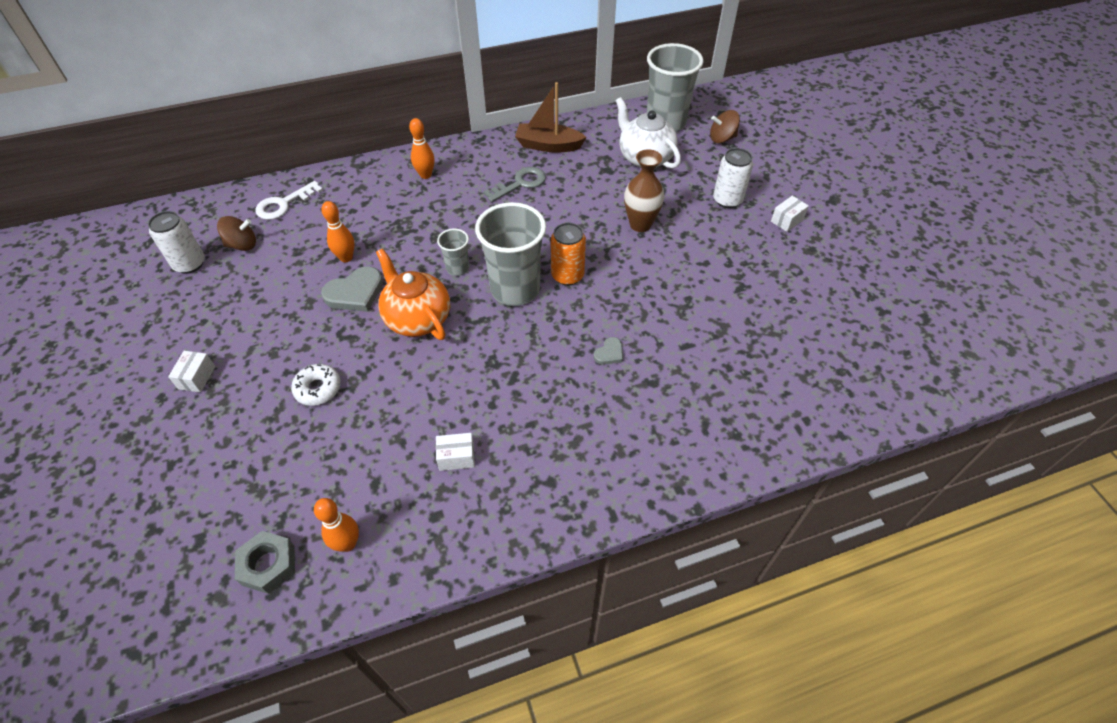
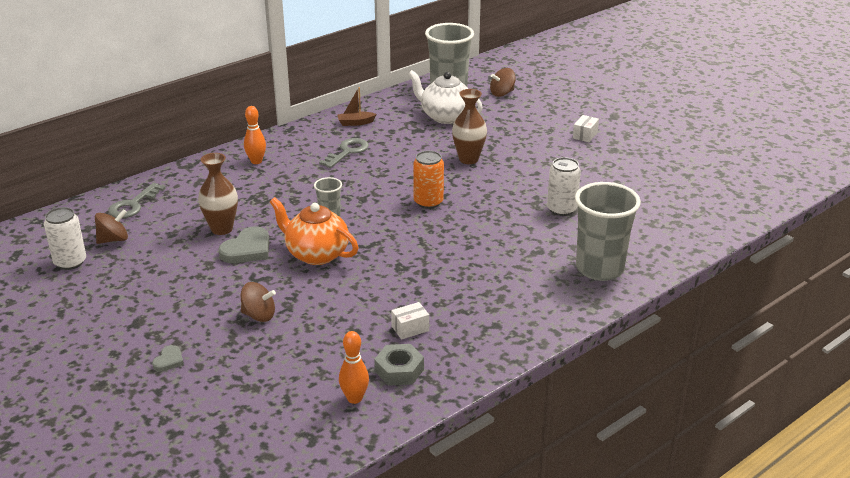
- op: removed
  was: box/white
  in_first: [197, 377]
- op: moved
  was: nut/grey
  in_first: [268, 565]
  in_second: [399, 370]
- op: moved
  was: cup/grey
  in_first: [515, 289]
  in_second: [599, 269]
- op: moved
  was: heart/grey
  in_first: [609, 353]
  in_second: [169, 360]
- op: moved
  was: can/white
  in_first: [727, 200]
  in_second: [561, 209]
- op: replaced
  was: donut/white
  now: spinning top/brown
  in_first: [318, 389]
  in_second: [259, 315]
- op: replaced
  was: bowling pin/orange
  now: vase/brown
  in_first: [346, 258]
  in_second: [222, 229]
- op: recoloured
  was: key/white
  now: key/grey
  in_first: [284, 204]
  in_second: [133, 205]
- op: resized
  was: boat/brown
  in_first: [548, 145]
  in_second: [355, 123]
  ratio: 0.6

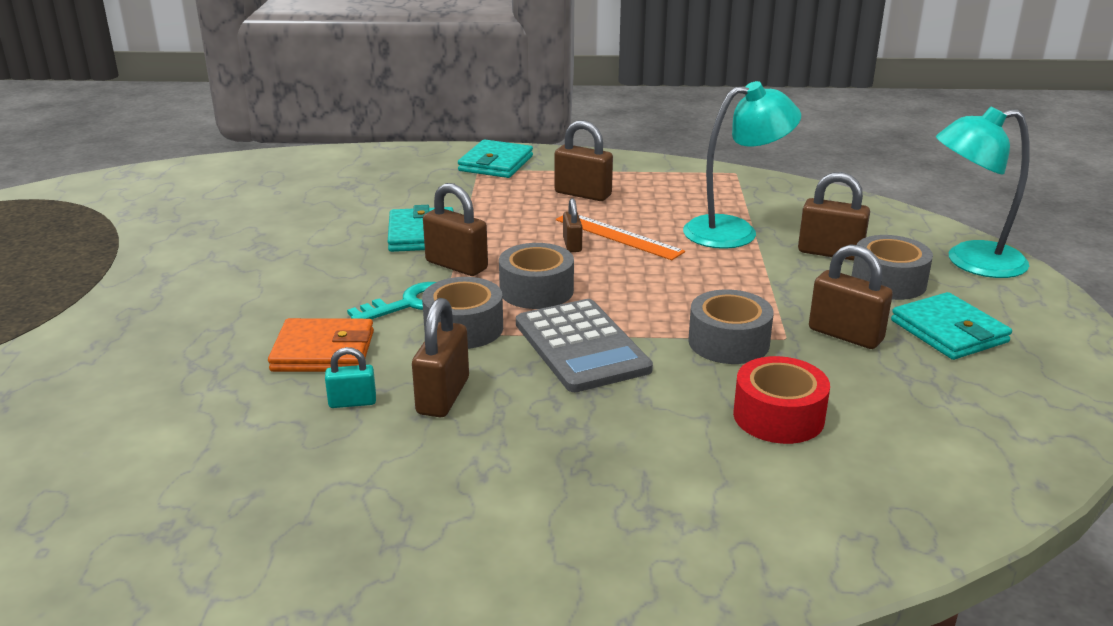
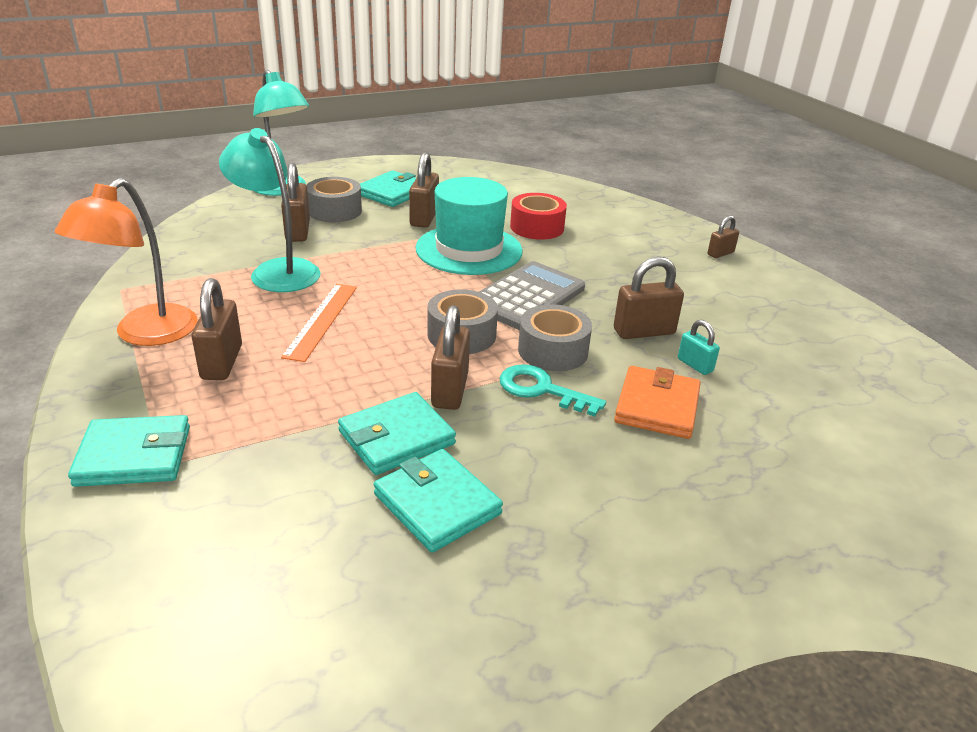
- op: added
  now: lamp/orange
  in_second: [145, 334]
- op: added
  now: wallet/turquoise
  in_second: [437, 504]
- op: moved
  was: padlock/brown
  in_first: [572, 245]
  in_second: [720, 253]
- op: replaced
  was: tape/grey
  now: hat/turquoise
  in_first: [728, 342]
  in_second: [469, 250]
- op: turned
  was: wallet/orange
  in_first: [323, 351]
  in_second: [657, 406]
  clockwise: 45

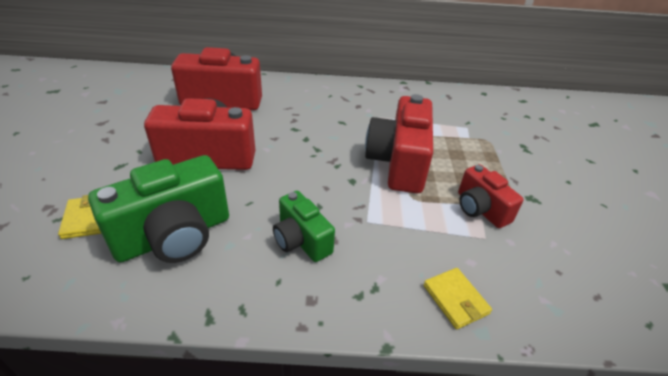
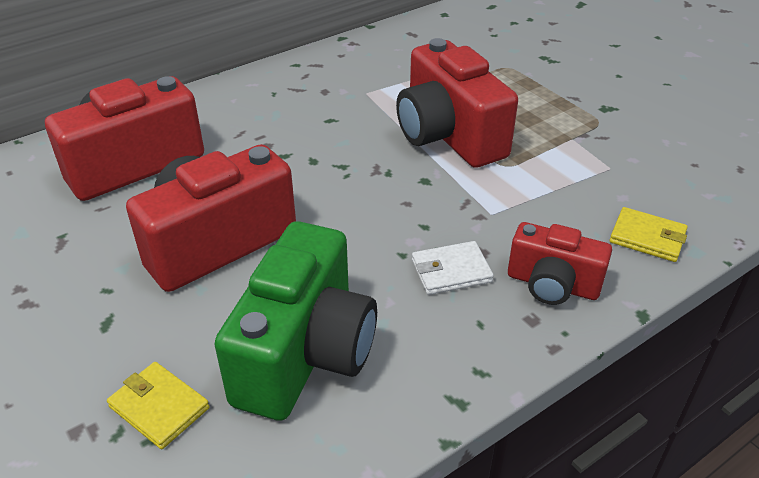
- op: moved
  was: camera/red
  in_first: [480, 209]
  in_second: [552, 285]
- op: replaced
  was: camera/green
  now: wallet/white
  in_first: [301, 240]
  in_second: [451, 271]

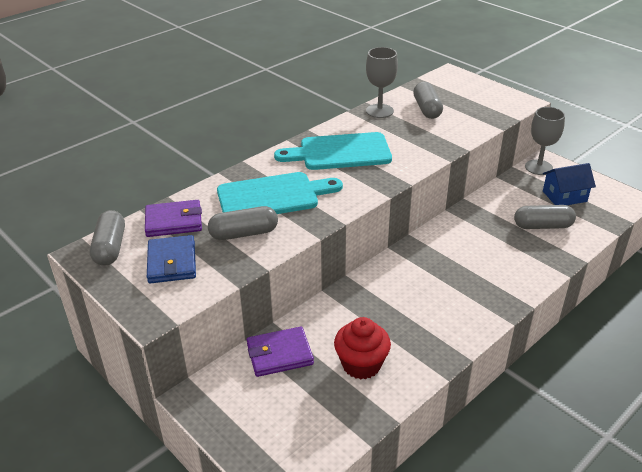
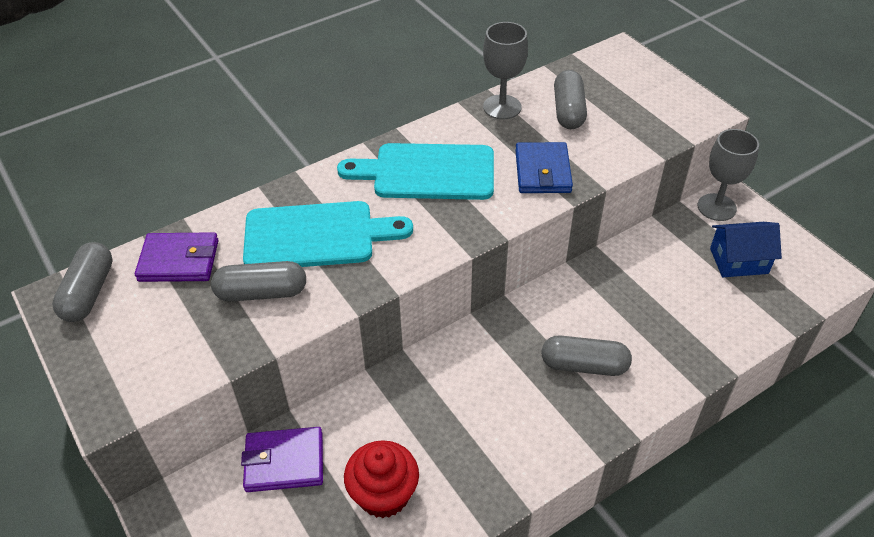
- op: moved
  was: wallet/blue
  in_first: [172, 262]
  in_second: [542, 171]
- op: moved
  was: capsule/grey
  in_first: [542, 226]
  in_second: [584, 365]

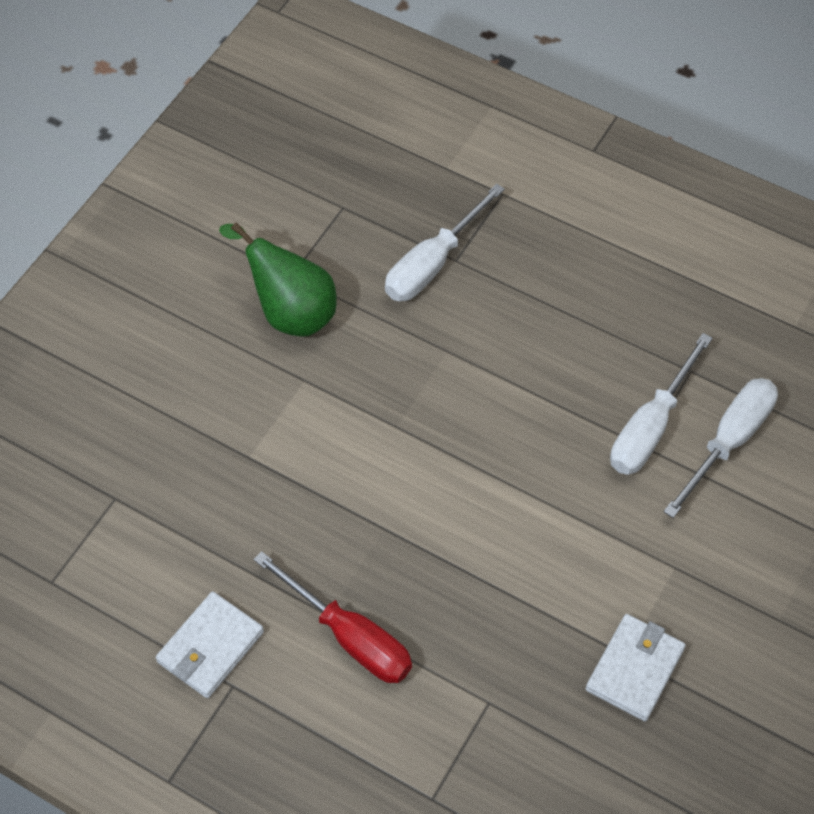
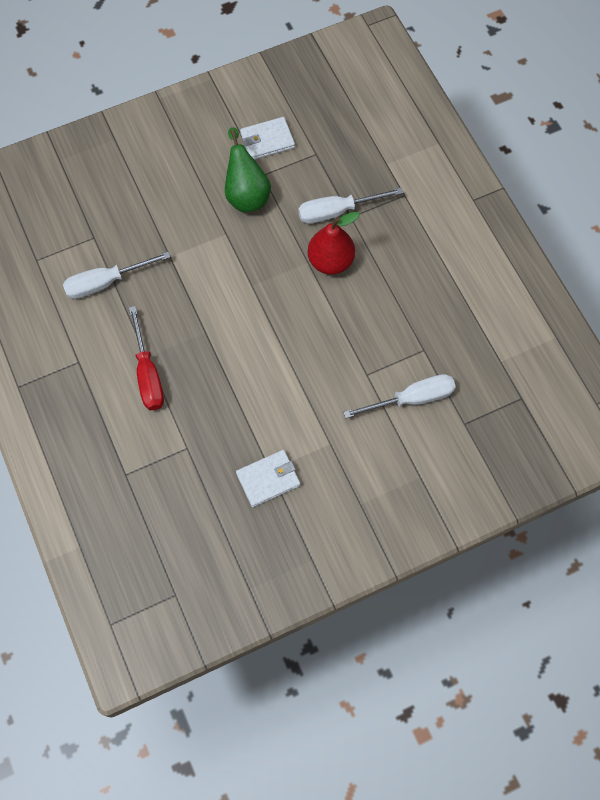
- op: added
  now: pear/red
  in_second: [330, 261]
- op: moved
  was: wallet/white
  in_first: [210, 647]
  in_second: [267, 140]
- op: moved
  was: screwdriver/white
  in_first: [651, 427]
  in_second: [106, 282]

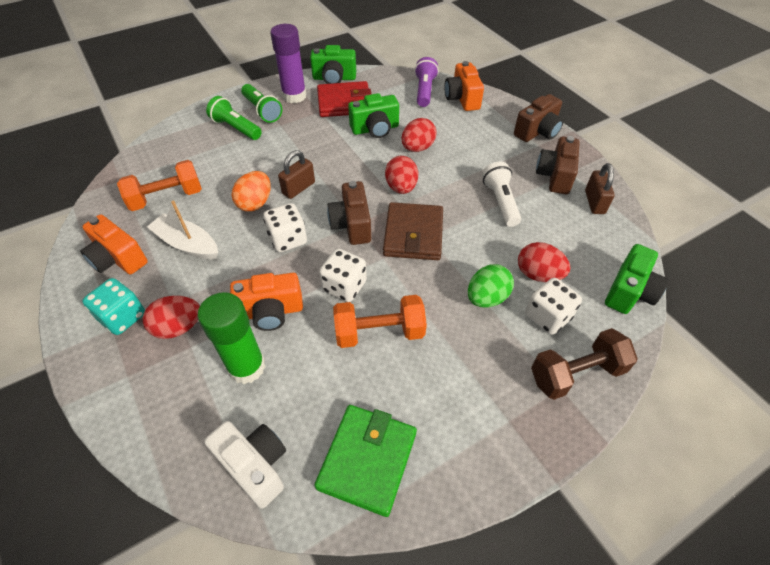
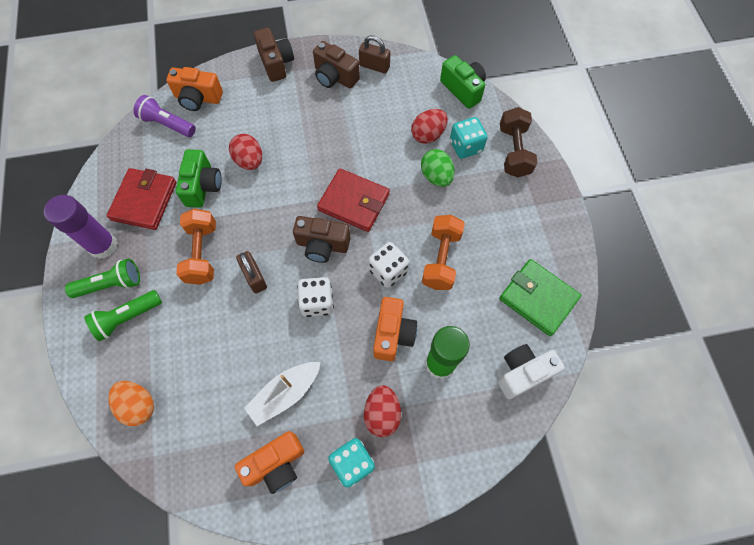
- op: removed
  was: camera/green
  in_first: [334, 78]
- op: removed
  was: egg/red
  in_first: [401, 187]
- op: removed
  was: flashlight/white
  in_first: [500, 202]
- op: moved
  was: dumbbell/orange
  in_first: [166, 198]
  in_second: [202, 253]
- op: moved
  was: egg/orange
  in_first: [255, 203]
  in_second: [138, 405]
- op: recoloured
  was: wallet/brown
  now: wallet/red
  in_first: [413, 234]
  in_second: [354, 202]
- op: recoloured
  was: dice/white
  now: dice/turquoise
  in_first: [547, 316]
  in_second: [465, 146]

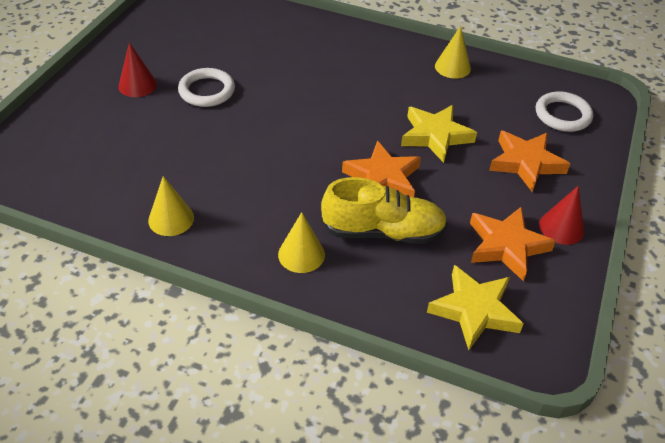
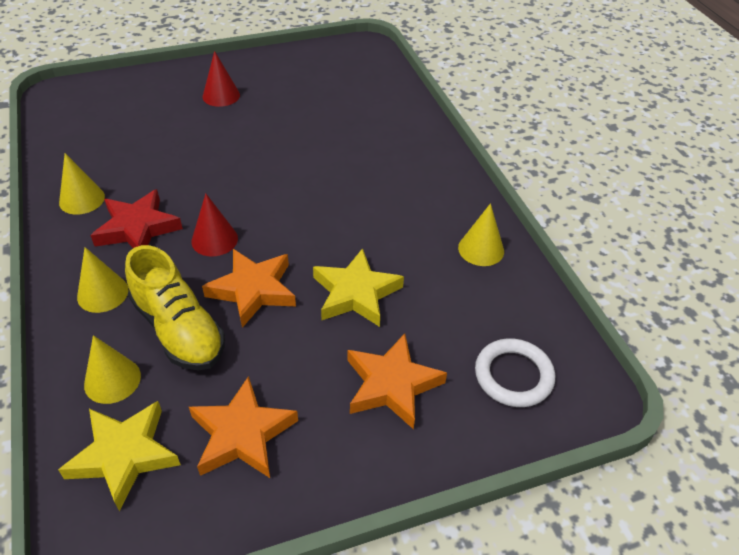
- op: removed
  was: ring/white
  in_first: [207, 91]
- op: added
  now: cone/yellow
  in_second: [112, 380]
- op: added
  now: star/red
  in_second: [137, 228]
- op: moved
  was: cone/red
  in_first: [561, 227]
  in_second: [214, 239]

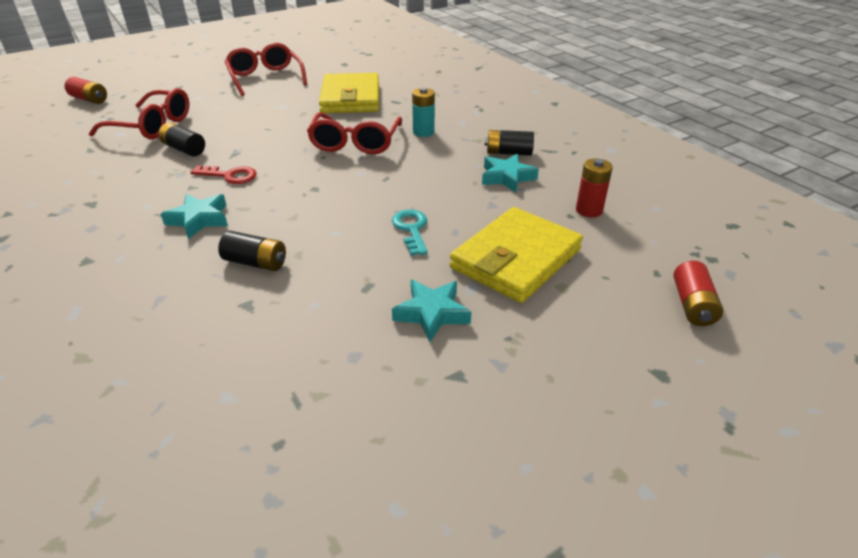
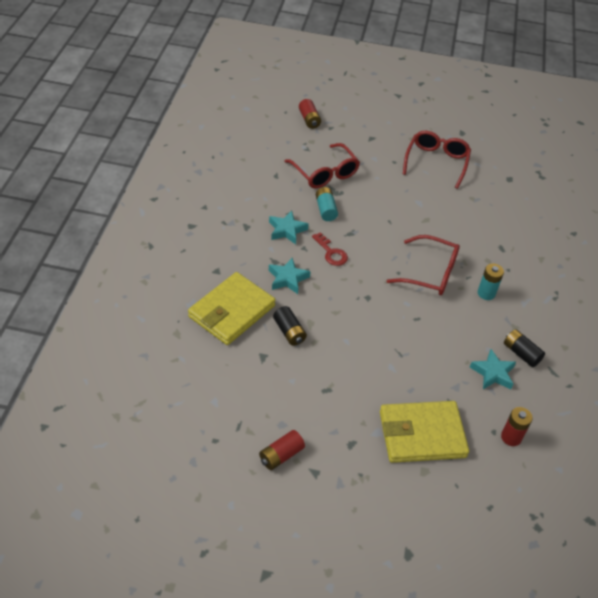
- op: removed
  was: key/turquoise
  in_first: [411, 229]
- op: moved
  was: wallet/yellow
  in_first: [350, 98]
  in_second: [231, 311]
- op: moved
  was: star/turquoise
  in_first: [432, 313]
  in_second: [287, 230]
- op: moved
  was: battery/red
  in_first: [692, 305]
  in_second: [281, 455]
- op: recoloured
  was: battery/black
  now: battery/turquoise
  in_first: [184, 149]
  in_second: [325, 210]
- op: turned
  was: glasses/red
  in_first: [355, 143]
  in_second: [430, 273]
  clockwise: -120

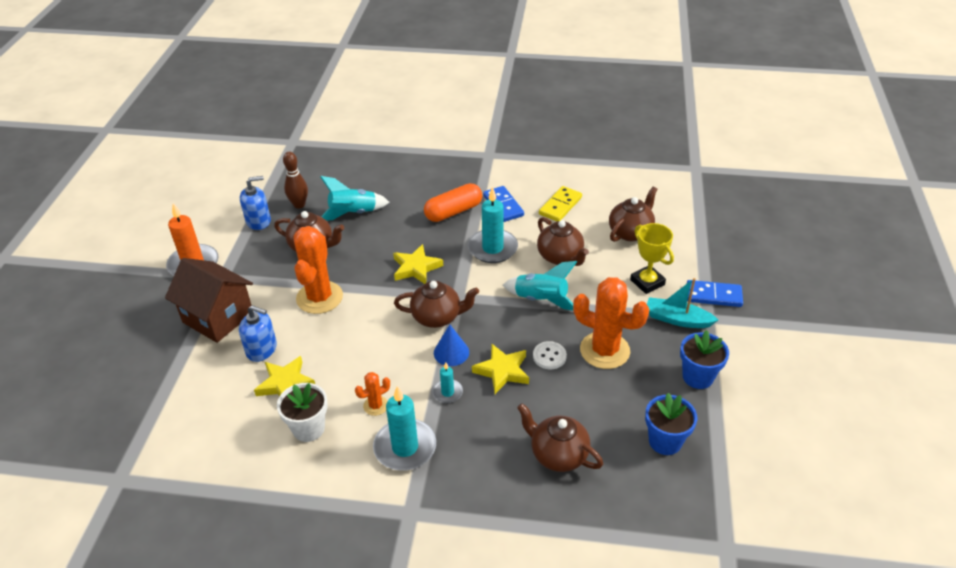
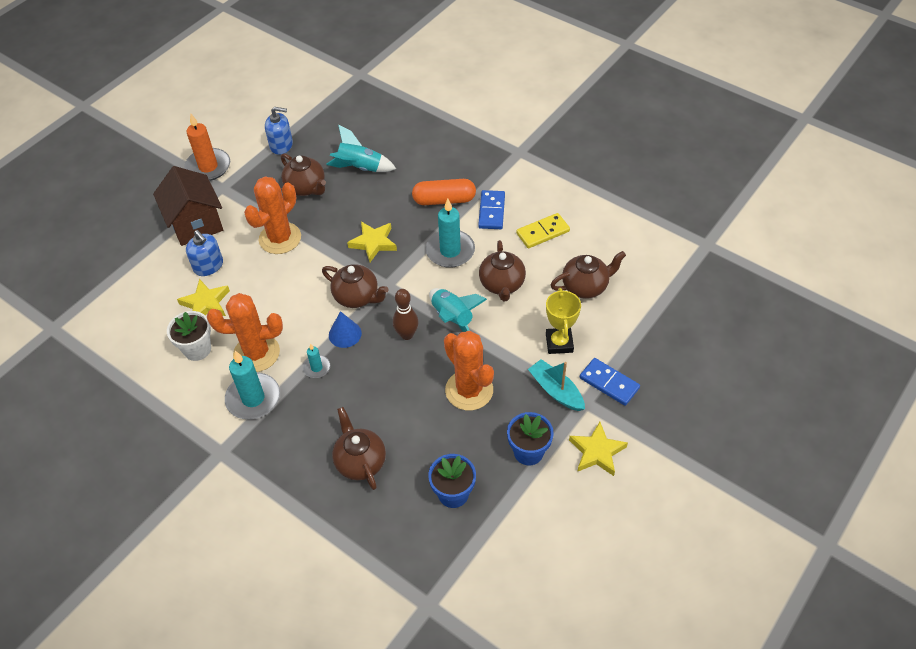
- op: removed
  was: button/white
  in_first: [549, 356]
- op: moved
  was: bowling pin/brown
  in_first: [299, 205]
  in_second: [407, 335]
- op: moved
  was: star/yellow
  in_first: [502, 371]
  in_second: [597, 452]
- op: resized
  was: cactus/orange
  in_first: [376, 406]
  in_second: [256, 353]
  ratio: 2.1

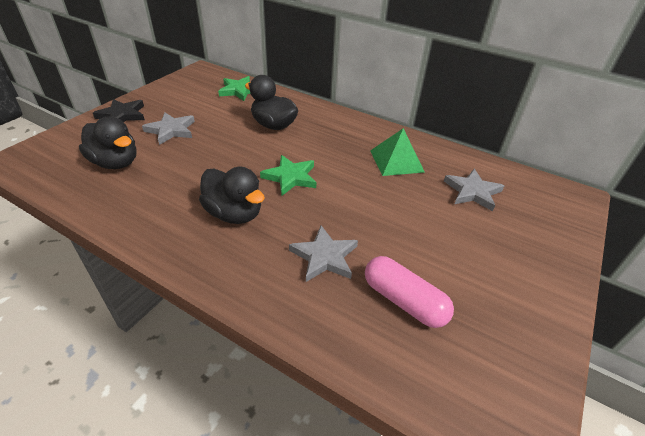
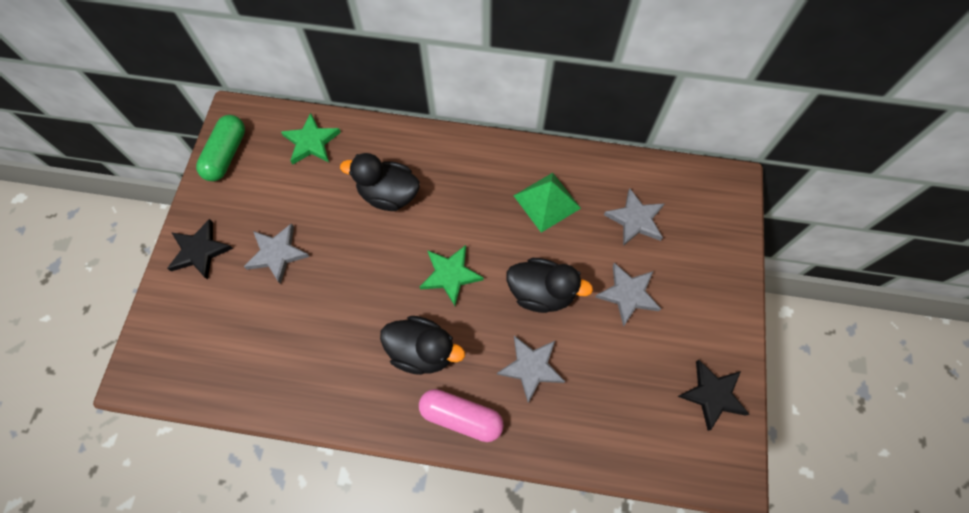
- op: added
  now: capsule/green
  in_second: [226, 154]
- op: added
  now: star/grey
  in_second: [628, 294]
- op: added
  now: star/black
  in_second: [712, 395]
- op: moved
  was: duck/black
  in_first: [116, 163]
  in_second: [541, 293]
- op: moved
  was: capsule/pink
  in_first: [404, 301]
  in_second: [461, 417]

